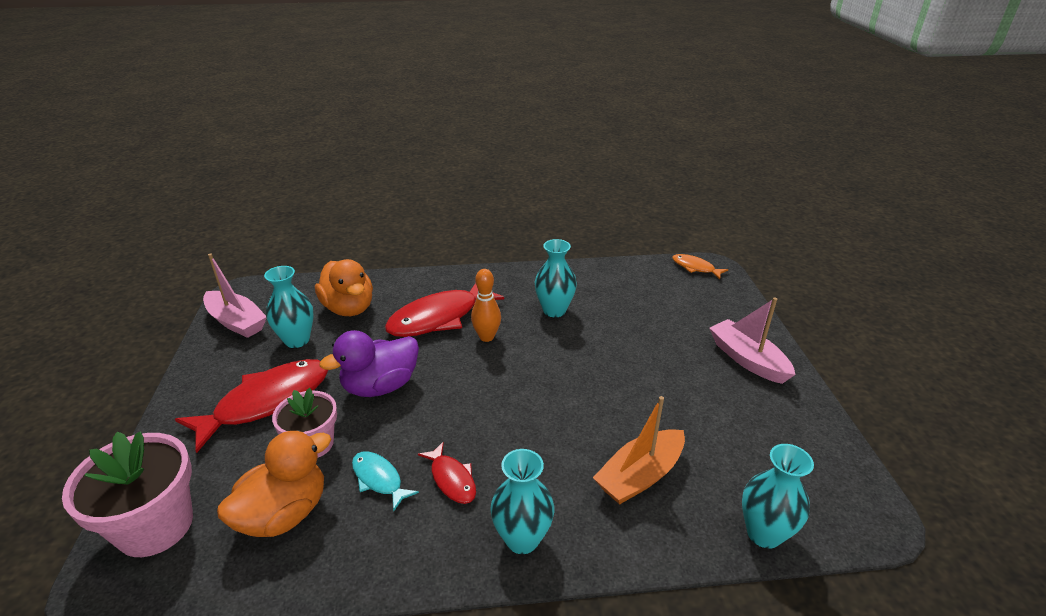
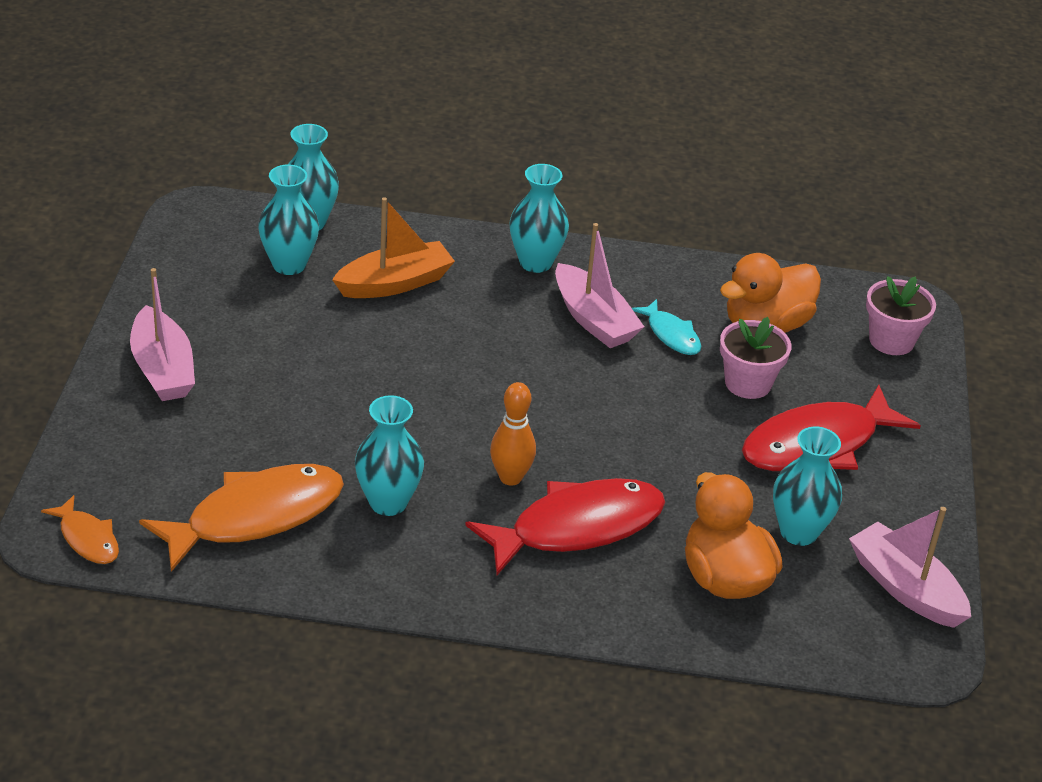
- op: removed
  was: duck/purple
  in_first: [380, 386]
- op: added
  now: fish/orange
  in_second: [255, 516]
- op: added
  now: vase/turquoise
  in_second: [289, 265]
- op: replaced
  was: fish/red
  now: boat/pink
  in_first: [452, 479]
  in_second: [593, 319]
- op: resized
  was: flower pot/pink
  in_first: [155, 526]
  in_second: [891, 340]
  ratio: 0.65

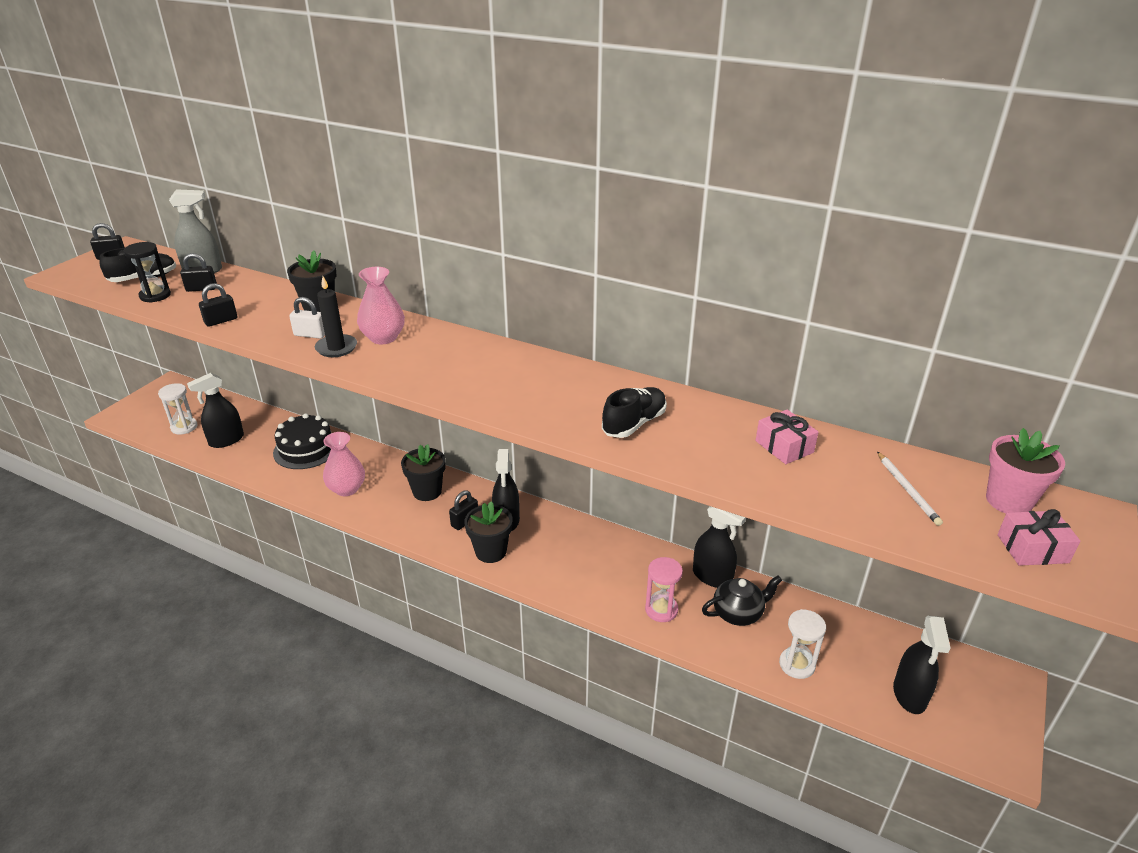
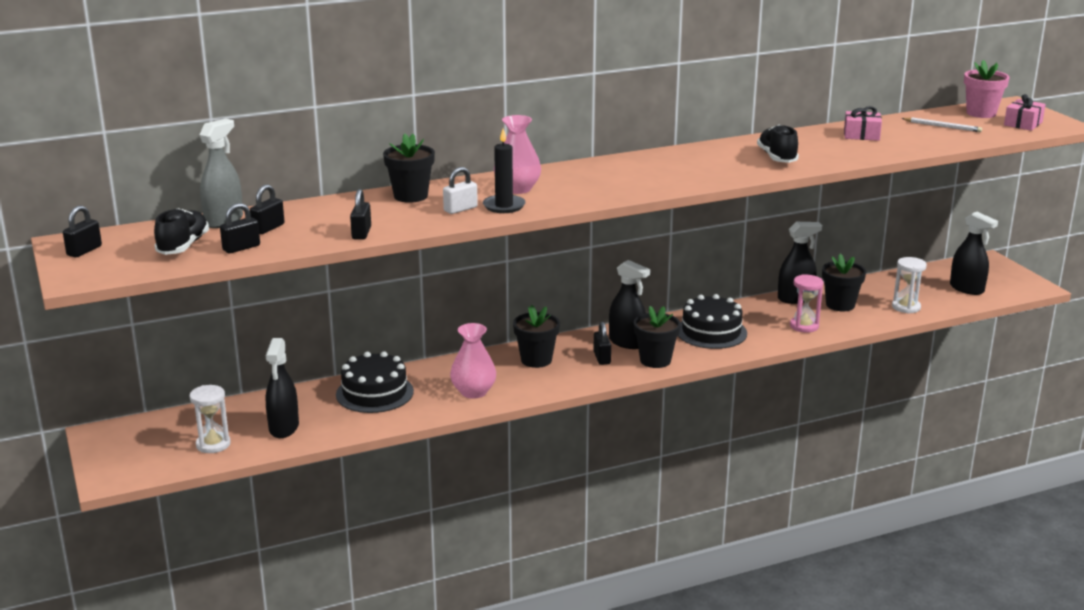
- op: added
  now: cake/black
  in_second: [711, 332]
- op: replaced
  was: hourglass/black
  now: padlock/black
  in_first: [155, 295]
  in_second: [241, 248]
- op: replaced
  was: teapot/black
  now: flower pot/black
  in_first: [738, 613]
  in_second: [840, 305]

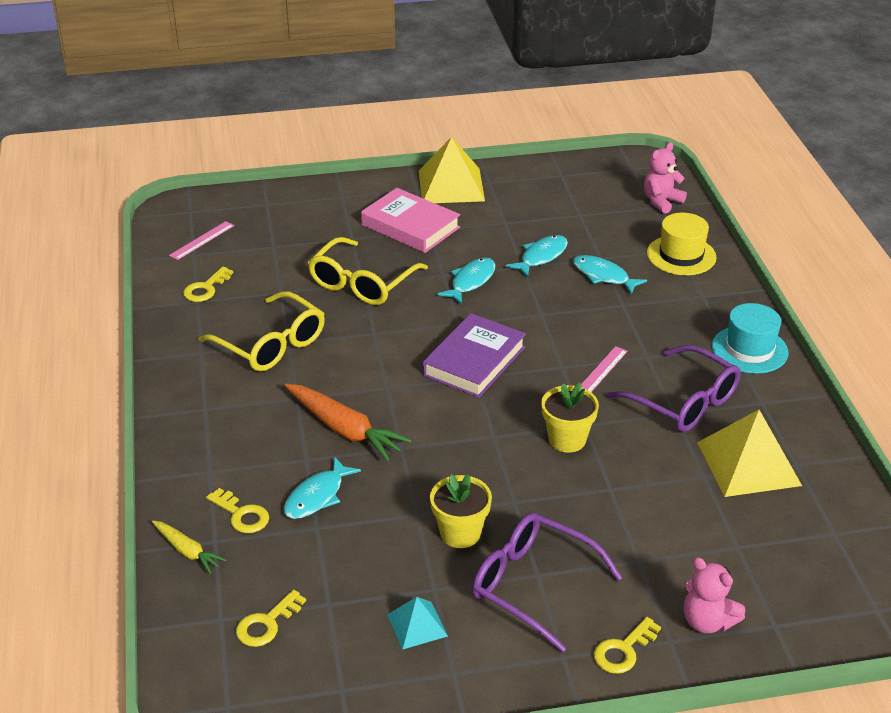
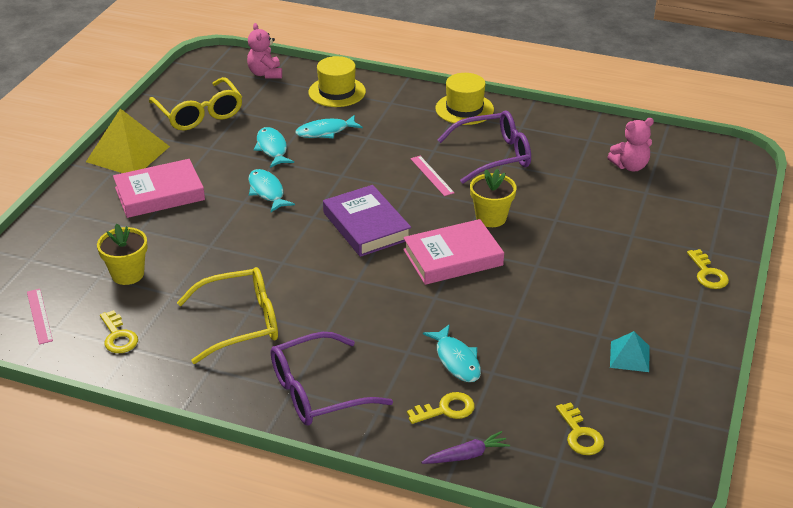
- op: removed
  was: carrot/orange
  in_first: [344, 429]
- op: removed
  was: pyramid/yellow
  in_first: [748, 463]
- op: added
  now: book/pink
  in_second: [453, 257]
- op: moved
  was: glasses/yellow
  in_first: [362, 283]
  in_second: [199, 114]
- op: moved
  was: flower pot/yellow
  in_first: [460, 533]
  in_second: [127, 274]
- op: moved
  was: glasses/purple
  in_first: [532, 585]
  in_second: [317, 391]
- op: moved
  was: teddy bear/pink
  in_first: [707, 621]
  in_second: [630, 166]
- op: recoloured
  was: carrot/yellow
  now: carrot/purple
  in_first: [187, 551]
  in_second: [466, 455]
- op: recoloured
  was: hat/turquoise
  now: hat/yellow
  in_first: [749, 349]
  in_second: [464, 109]

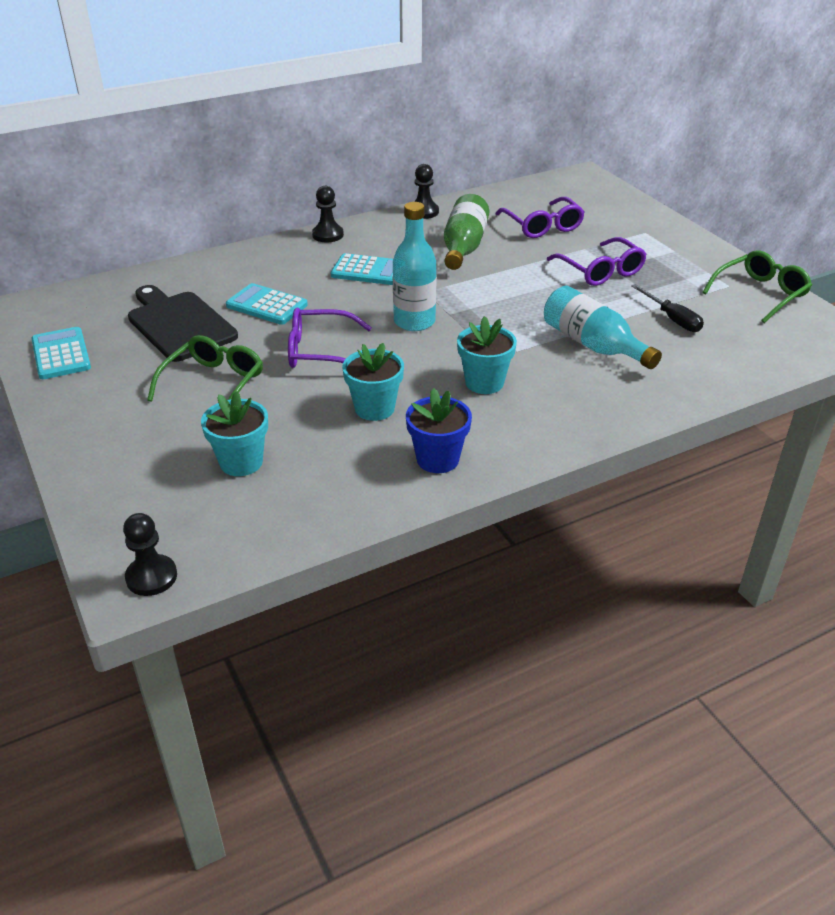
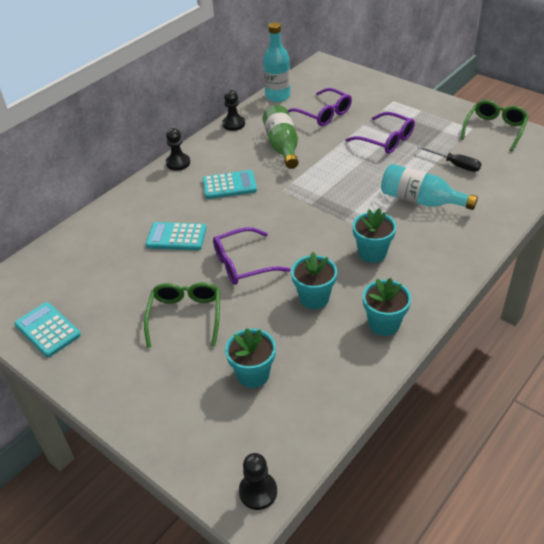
- op: removed
  was: cutting board/black
  in_first: [179, 324]
- op: moved
  was: bottle/turquoise
  in_first: [414, 322]
  in_second: [277, 96]
- op: recoloured
  was: flower pot/blue
  now: flower pot/turquoise
  in_first: [437, 459]
  in_second: [384, 324]

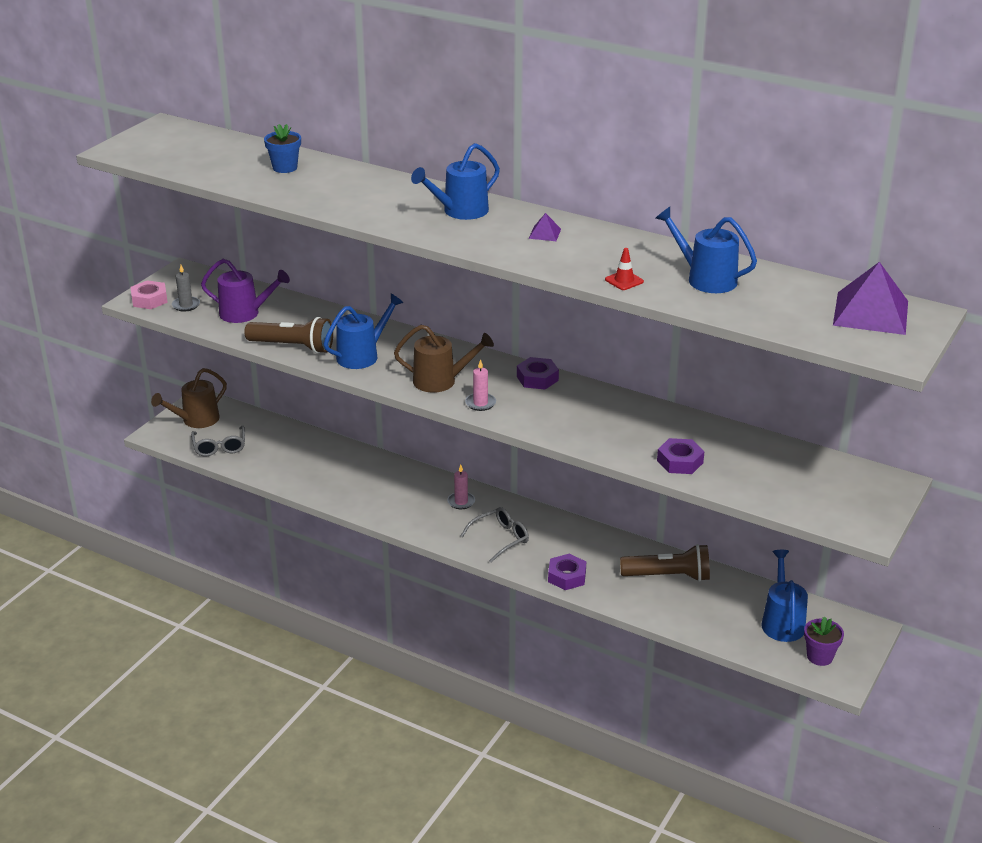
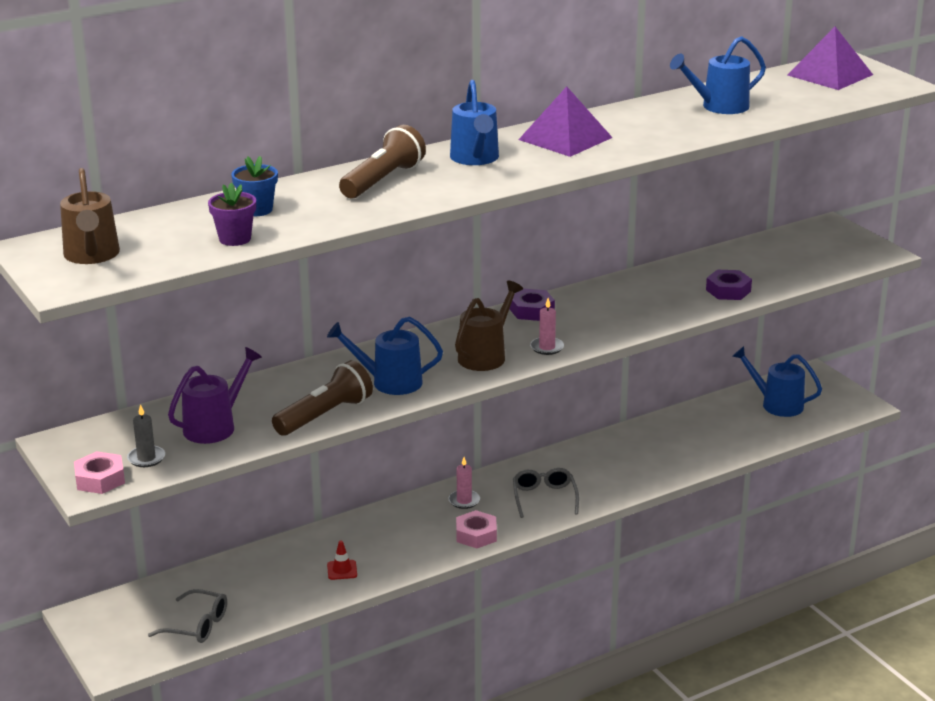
- op: removed
  was: nut/purple
  in_first: [567, 576]
- op: added
  now: nut/pink
  in_second: [476, 535]
- op: moved
  was: watering can/brown
  in_first: [196, 420]
  in_second: [92, 256]
- op: moved
  was: traffic cone/red
  in_first: [624, 281]
  in_second: [342, 570]
- op: moved
  was: flashlight/brown
  in_first: [668, 576]
  in_second: [383, 180]
- op: moved
  was: flower pot/purple
  in_first: [819, 657]
  in_second: [235, 239]
- op: turned
  was: watering can/blue
  in_first: [362, 355]
  in_second: [389, 382]
  clockwise: -75
- op: resized
  was: pyramid/purple
  in_first: [544, 233]
  in_second: [565, 138]
  ratio: 2.27

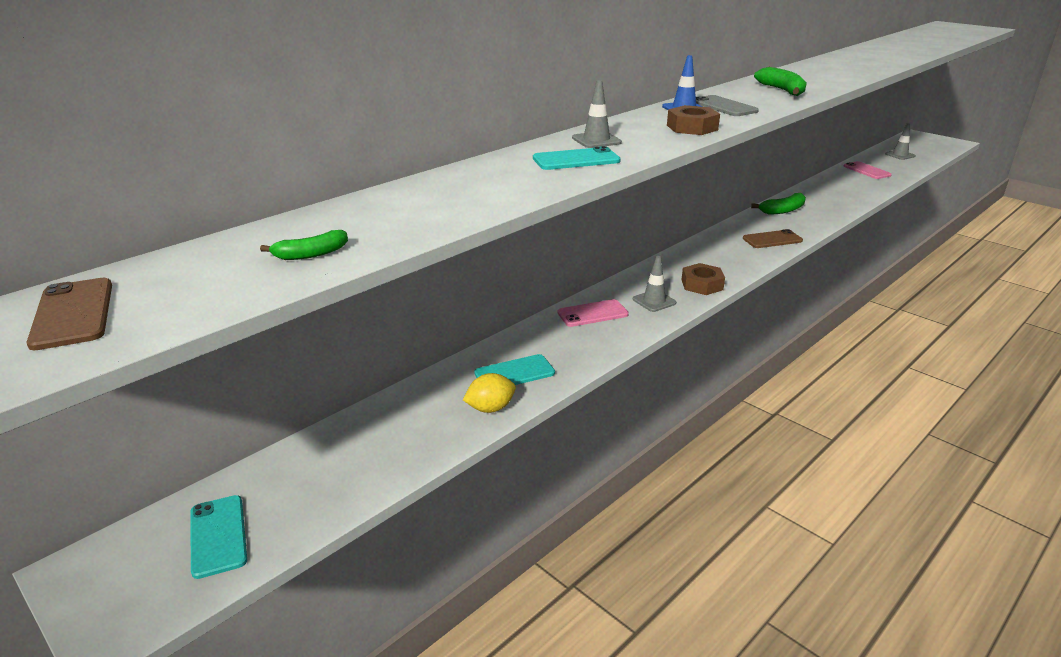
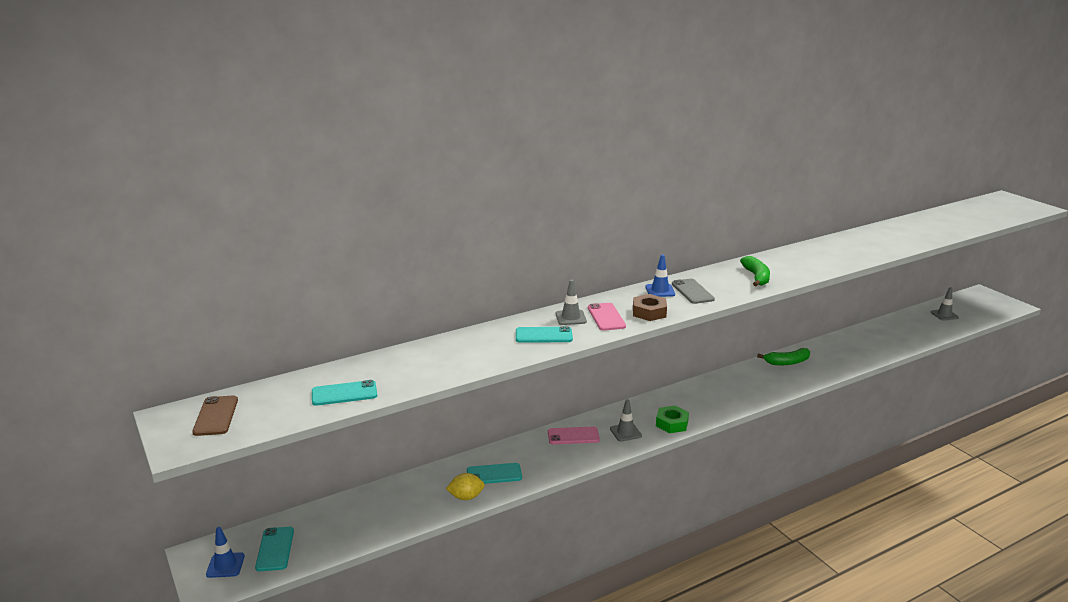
- op: removed
  was: phone/brown
  in_first: [772, 239]
- op: added
  now: traffic cone/blue
  in_second: [225, 565]
- op: moved
  was: phone/pink
  in_first: [866, 171]
  in_second: [606, 317]
- op: replaced
  was: banana/green
  now: phone/turquoise
  in_first: [311, 254]
  in_second: [344, 393]
- op: recoloured
  was: nut/brown
  now: nut/green
  in_first: [702, 285]
  in_second: [672, 423]

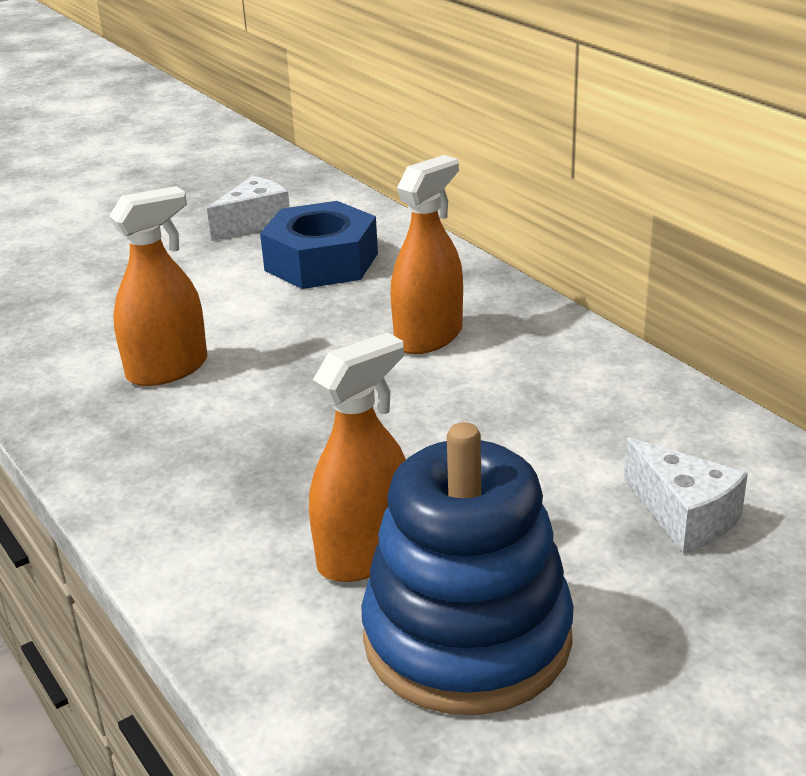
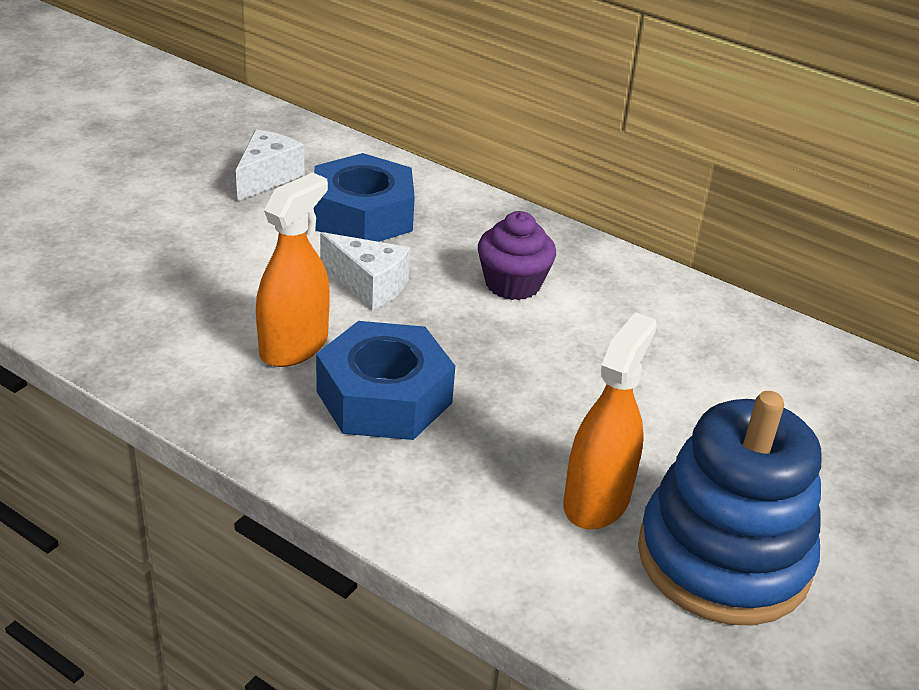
- op: added
  now: nut/blue
  in_second: [384, 397]
- op: moved
  was: cheese/white
  in_first: [684, 516]
  in_second: [368, 285]
- op: replaced
  was: spray bottle/orange
  now: cupcake/purple
  in_first: [428, 337]
  in_second: [512, 284]

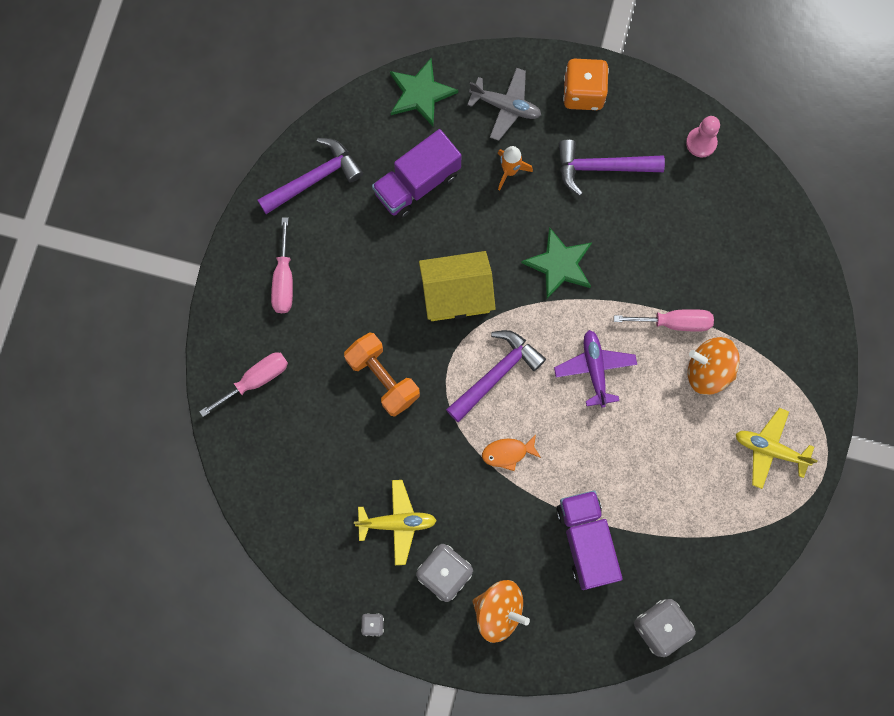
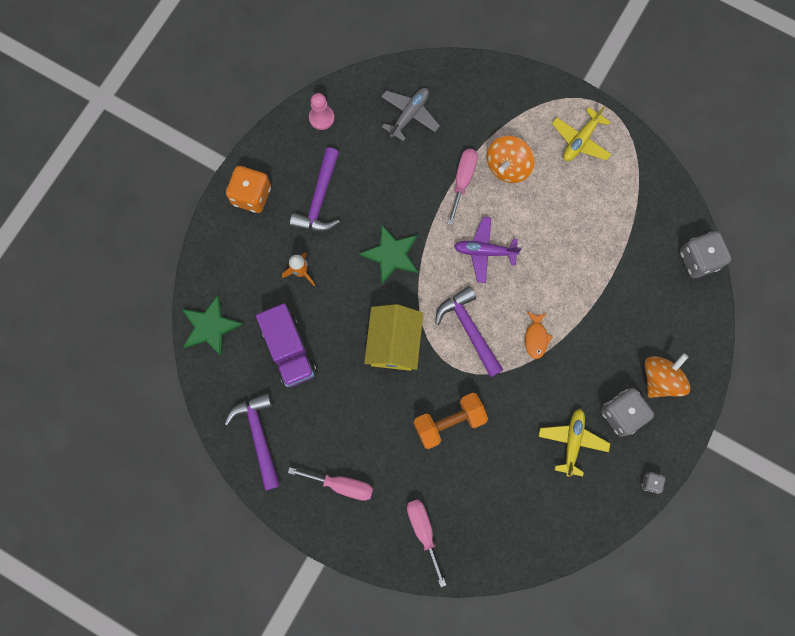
- op: removed
  was: truck/purple
  in_first: [586, 542]
- op: moved
  was: plane/grey
  in_first: [506, 106]
  in_second: [409, 115]

